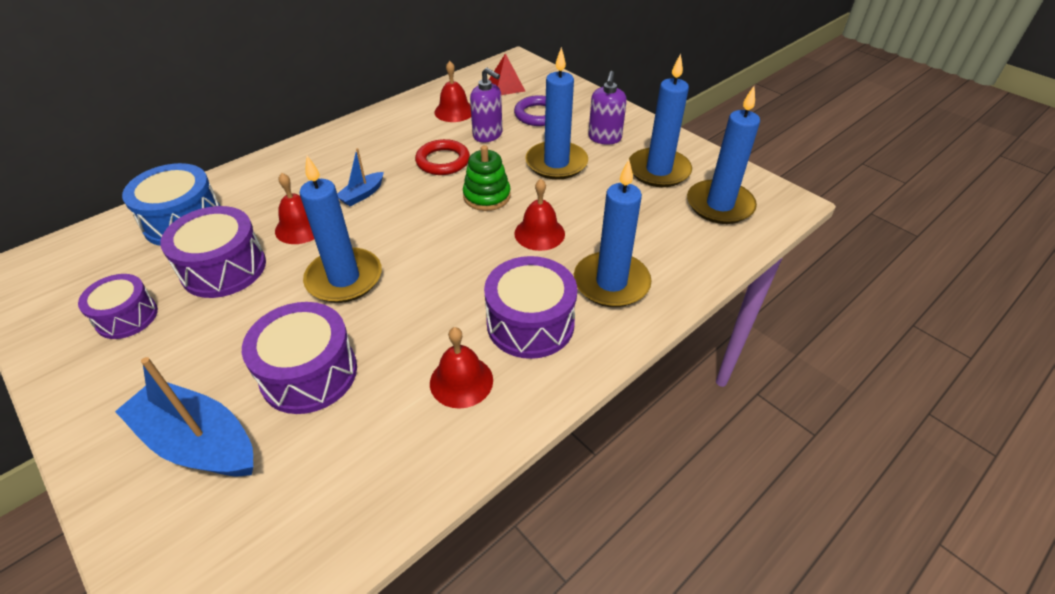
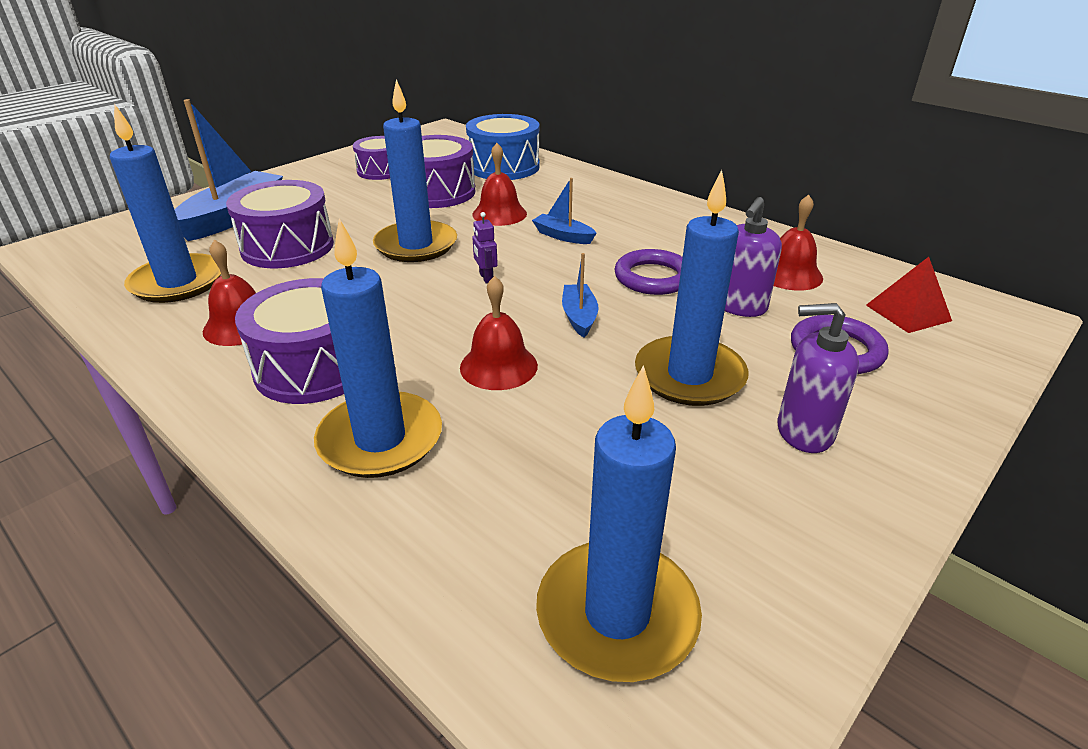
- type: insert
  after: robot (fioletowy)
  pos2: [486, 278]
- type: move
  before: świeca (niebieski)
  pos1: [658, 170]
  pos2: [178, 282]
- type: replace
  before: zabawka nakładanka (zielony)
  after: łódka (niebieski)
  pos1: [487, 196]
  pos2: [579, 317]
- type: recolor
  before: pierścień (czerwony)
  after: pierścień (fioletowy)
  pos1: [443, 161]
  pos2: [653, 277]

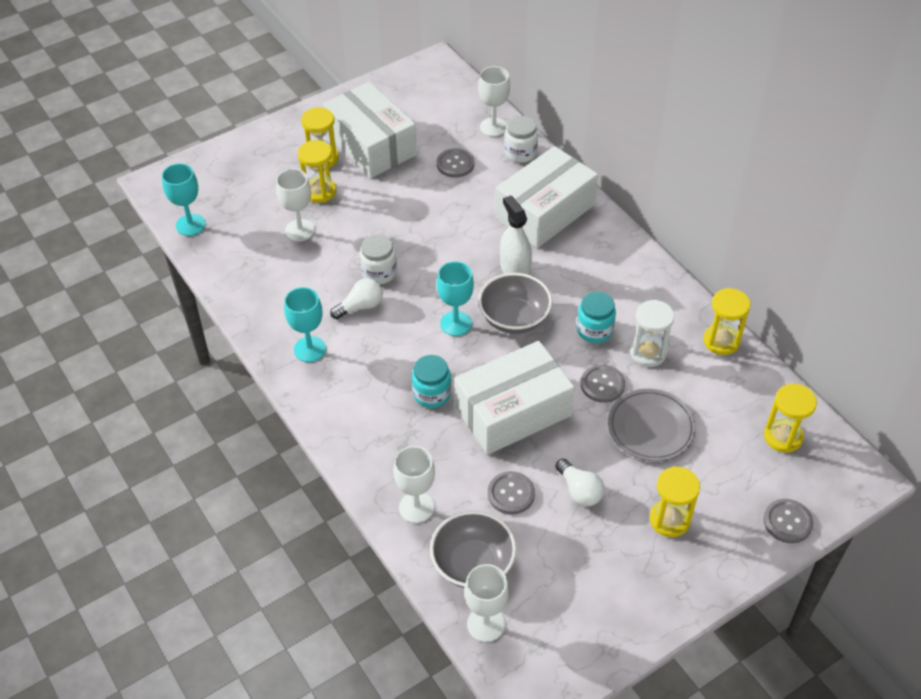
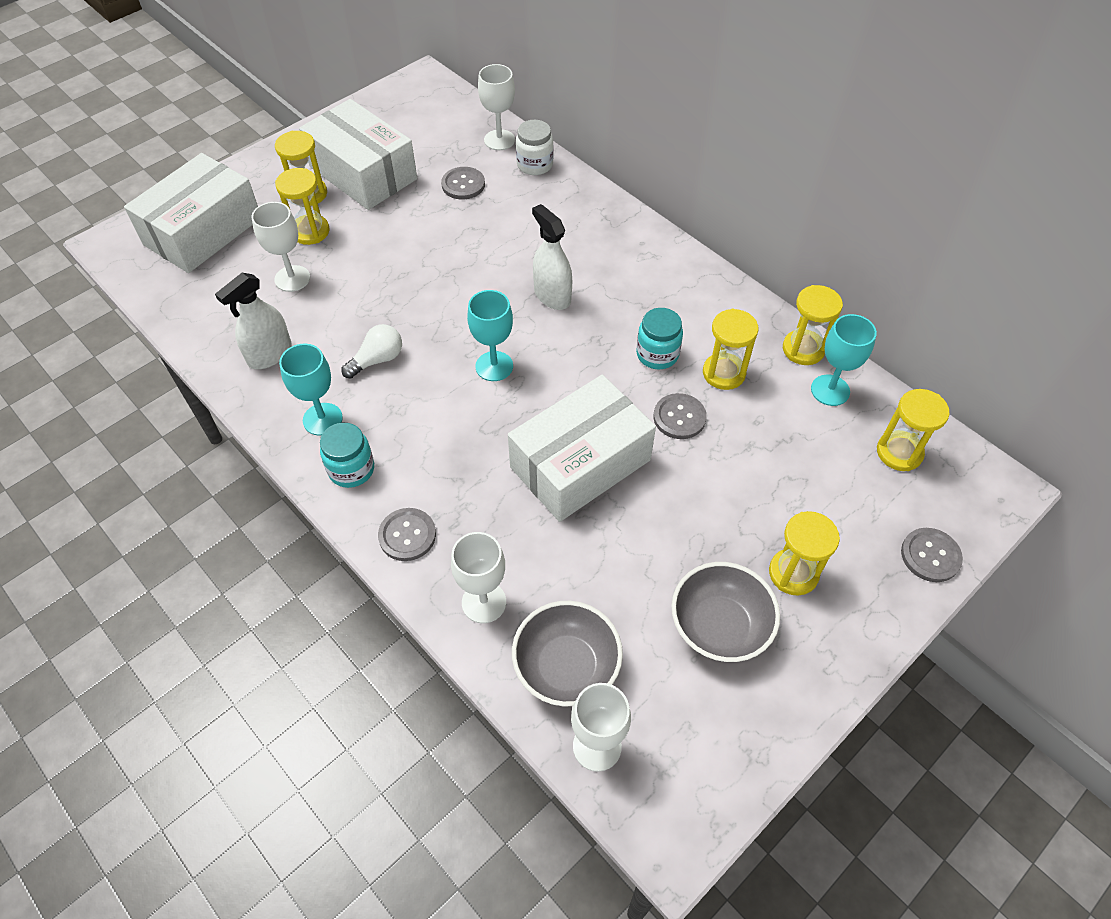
- type: delete
  before: słoik (biały)
  pos1: [379, 272]
- type: delete
  before: żarówka (biały)
  pos1: [579, 491]
- type: delete
  before: talerz (szary)
  pos1: [651, 427]
- type: insert
  after: spryskiwacz (biały)
  pos2: [270, 354]
- type: move
  before: kielich (turkusowy)
  pos1: [190, 225]
  pos2: [830, 390]
- type: move
  before: słoik (turkusowy)
  pos1: [432, 394]
  pos2: [351, 469]
- type: move
  before: miska (szary)
  pos1: [514, 318]
  pos2: [719, 626]
- type: move
  before: guzik (szary)
  pos1: [511, 494]
  pos2: [407, 535]
- type: move
  before: pudełko (biały)
  pos1: [545, 211]
  pos2: [203, 231]
- type: recolor
  before: klepsydra (biały)
  after: klepsydra (żółty)
  pos1: [648, 353]
  pos2: [724, 373]

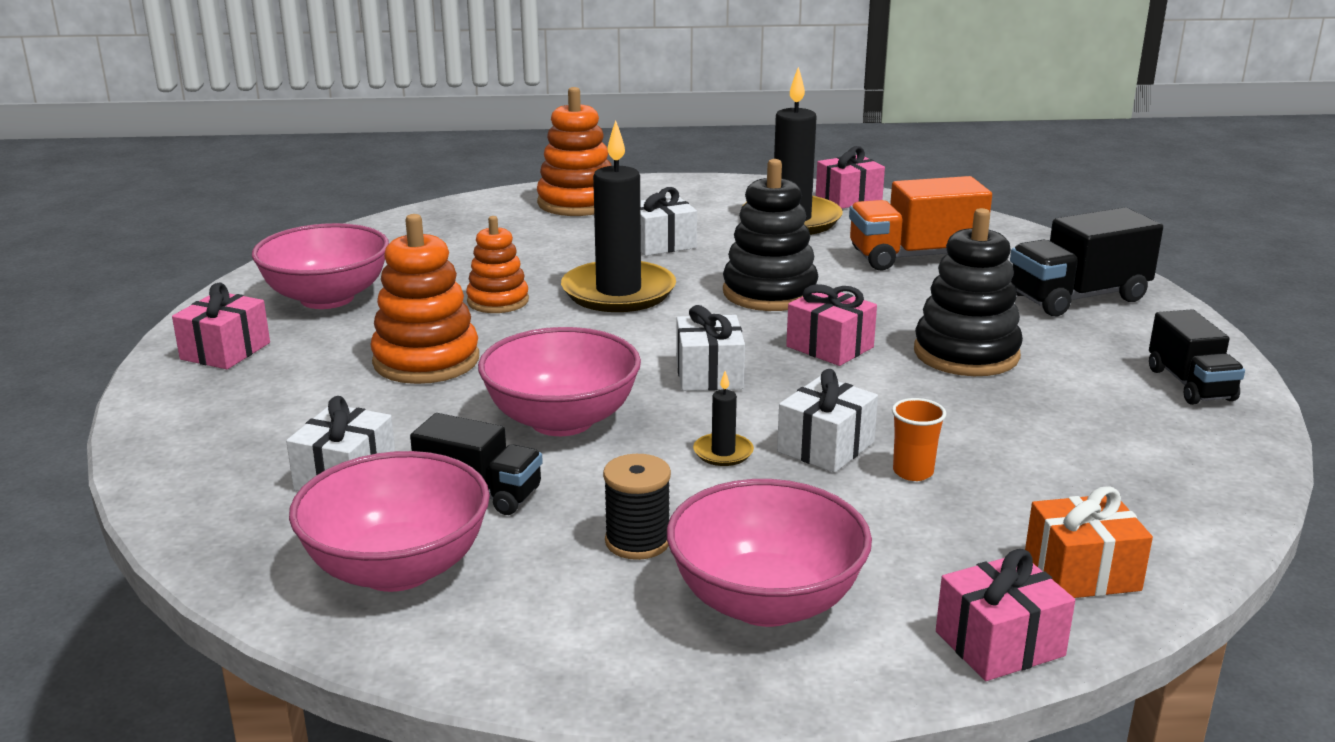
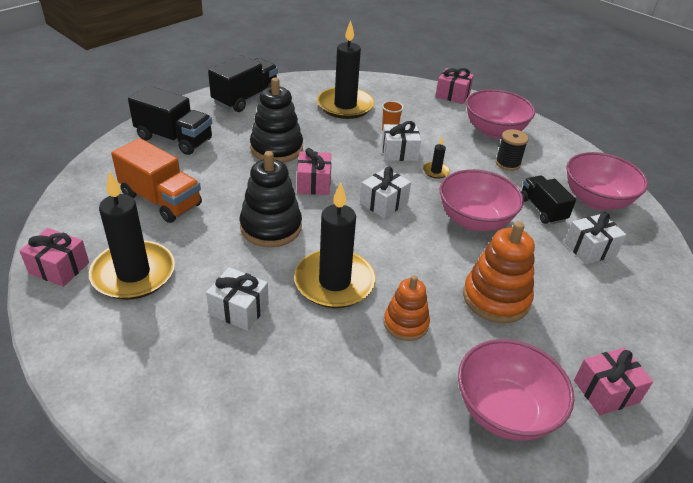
- type: delete
  before: zabawka nakładanka (pomarańczowy)
  pos1: [577, 203]
- type: delete
  before: prezent (pomarańczowy)
  pos1: [1082, 572]
- type: insert
  after: świeca (czarny)
  pos2: [345, 106]
- type: resize
  before: ciężarówka (czarny)
  pos1: [1190, 384]
  pos2: [245, 98]
  scale: 1.52

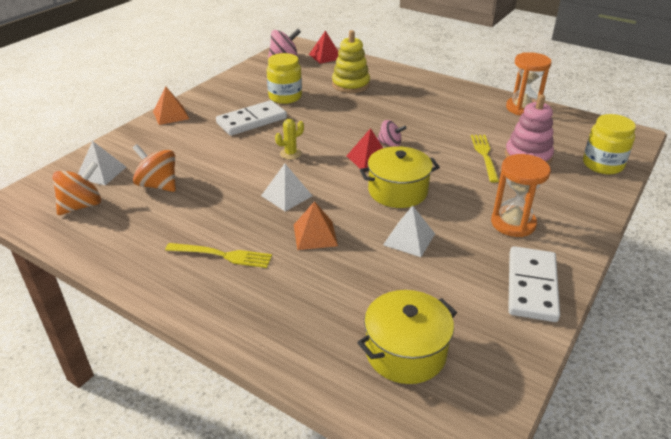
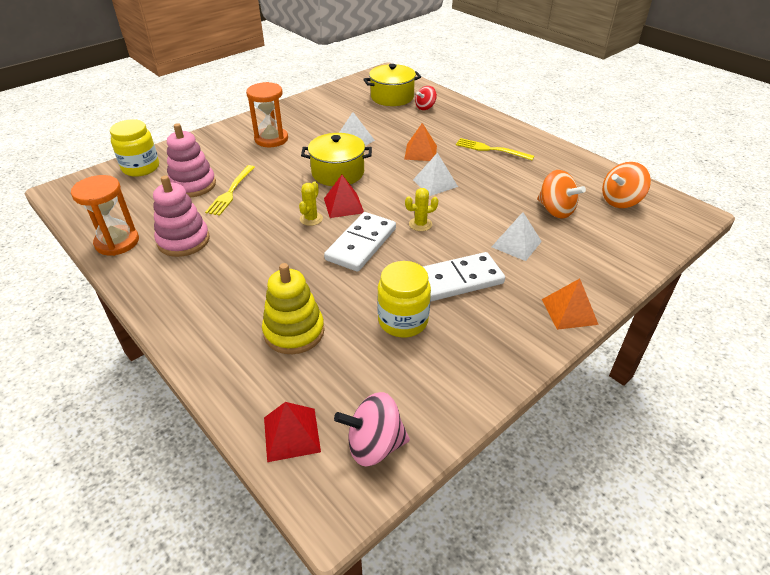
- type: insert
  after: zabawka nakładanka (różowy)
  pos2: [183, 241]
- type: insert
  after: bączek (czerwony)
  pos2: [425, 107]
- type: move
  before: piramida (biały)
  pos1: [101, 172]
  pos2: [516, 244]
- type: move
  before: kostka domina (biały)
  pos1: [531, 286]
  pos2: [361, 244]
- type: replace
  before: bączek (różowy)
  after: kaktus (żółty)
  pos1: [390, 144]
  pos2: [311, 219]

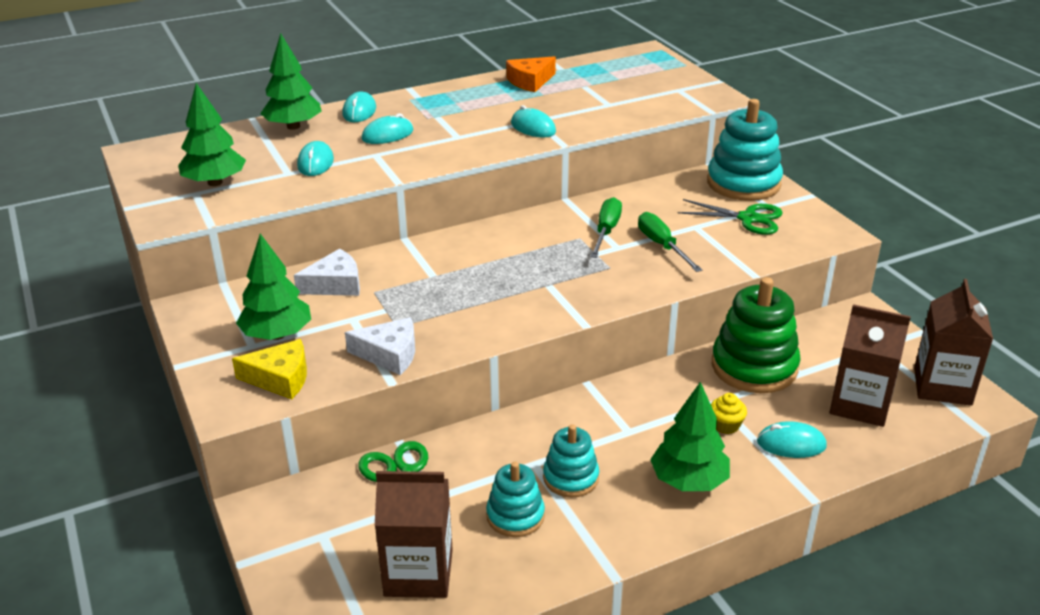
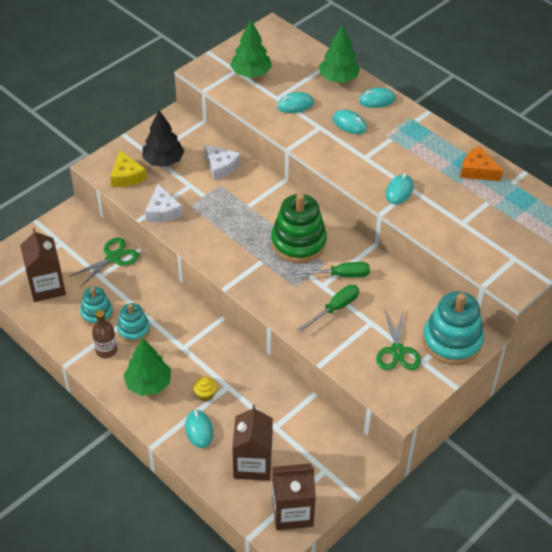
- type: insert
  after: butelka (brązowy)
  pos2: [106, 350]
- type: move
  before: zabawka nakładanka (zielony)
  pos1: [754, 367]
  pos2: [298, 242]
- type: recolor
  before: drzewko (zielony)
  after: drzewko (czarny)
  pos1: [277, 335]
  pos2: [163, 161]

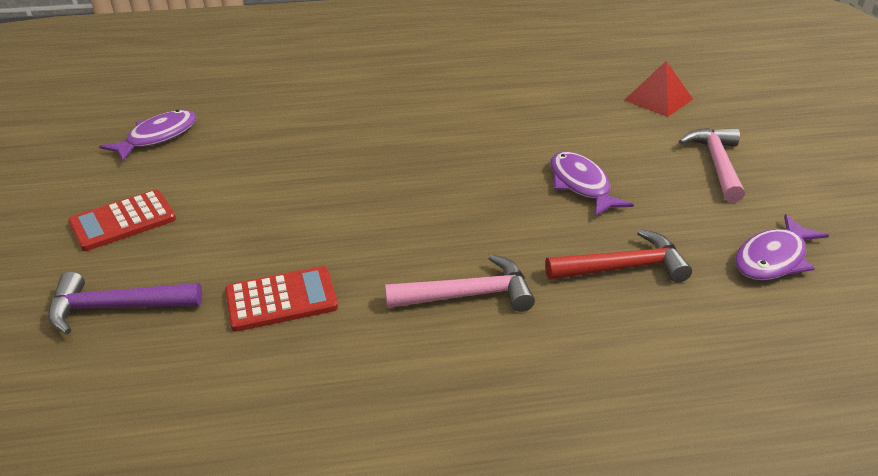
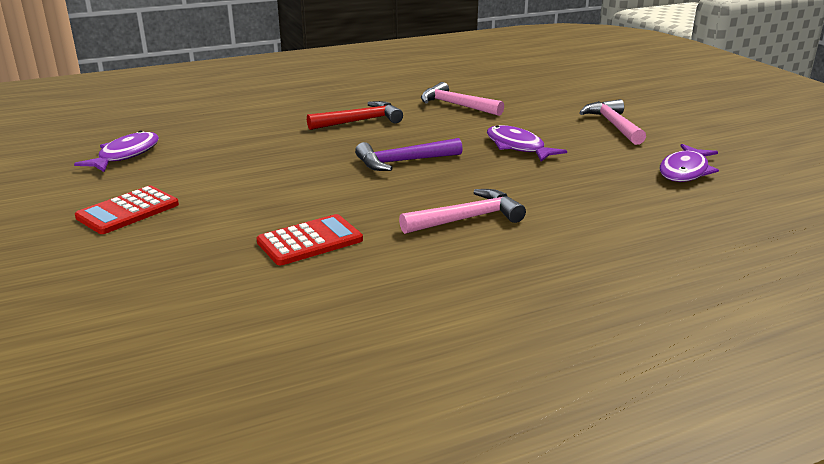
- type: delete
  before: piramida (czerwony)
  pos1: [658, 99]
- type: insert
  after: młotek (różowy)
  pos2: [456, 105]
- type: move
  before: młotek (fioletowy)
  pos1: [116, 308]
  pos2: [403, 162]
- type: move
  before: młotek (czerwony)
  pos1: [623, 268]
  pos2: [360, 121]

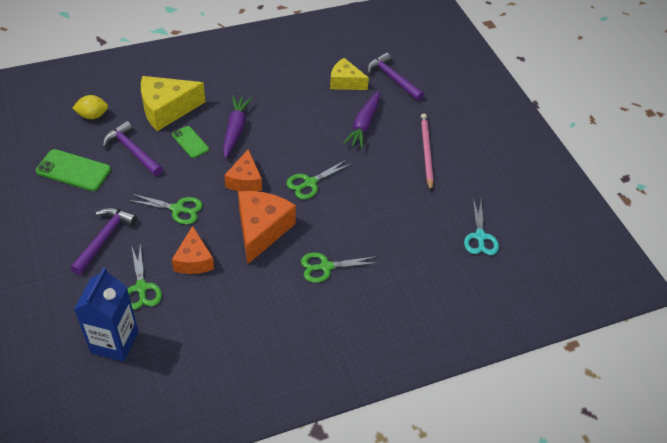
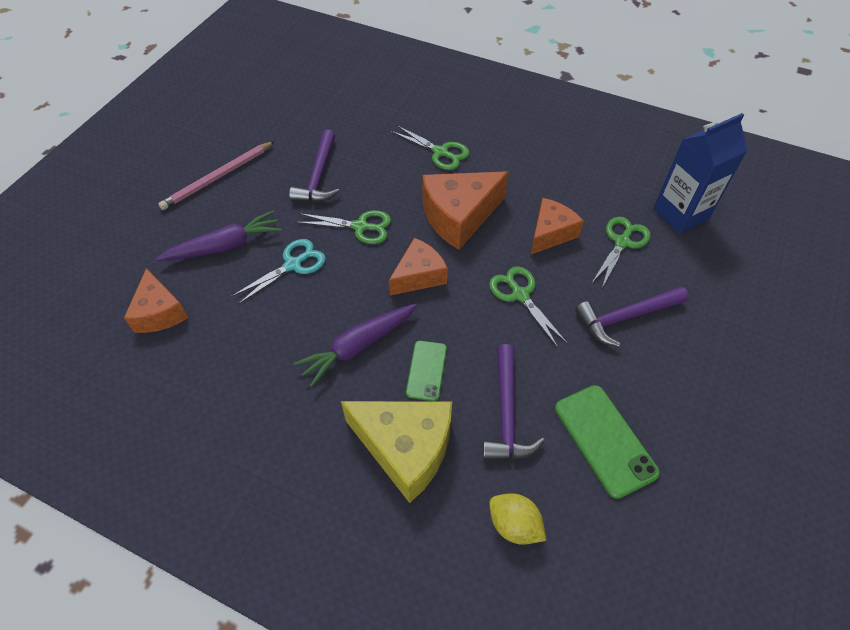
- type: move
  before: młotek (fioletowy)
  pos1: [393, 79]
  pos2: [319, 176]
- type: move
  before: nożyczki (turkusowy)
  pos1: [480, 236]
  pos2: [293, 265]
- type: recolor
  before: ser (żółty)
  after: ser (pomarańczowy)
  pos1: [345, 82]
  pos2: [159, 312]

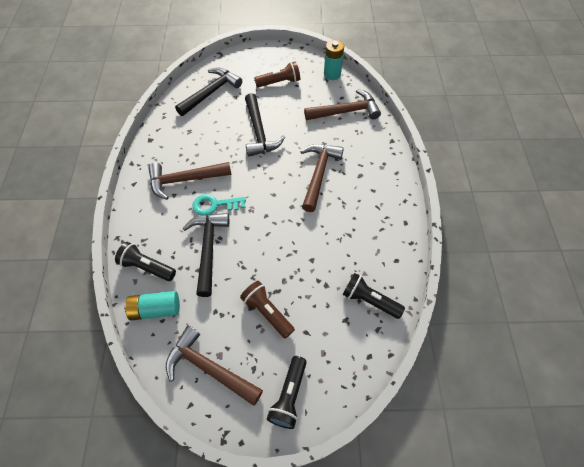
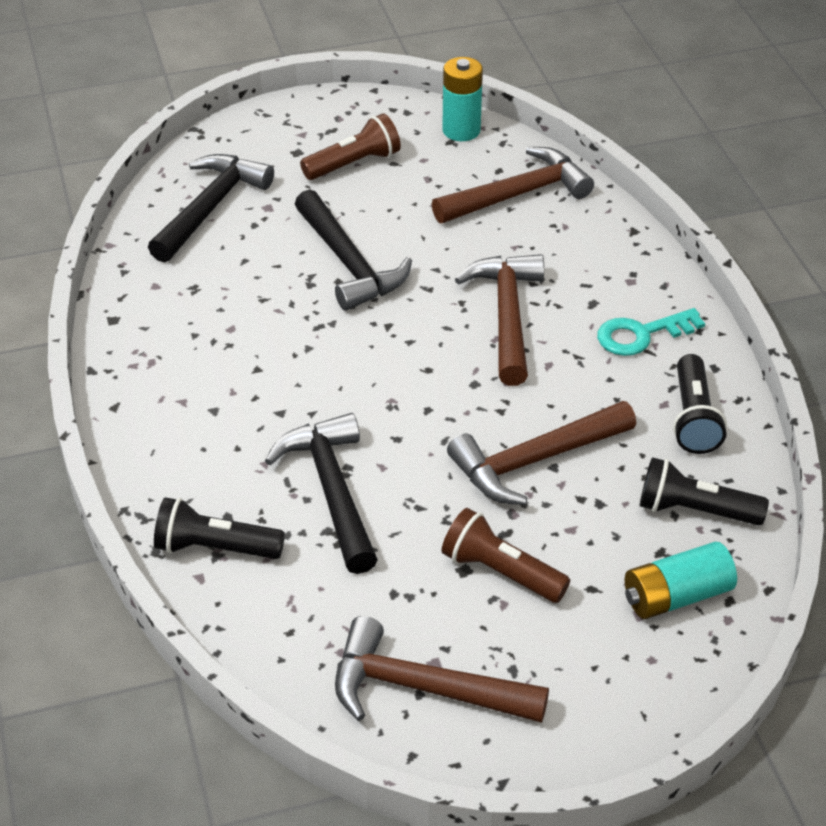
- type: move
  before: bateria (turkusowy)
  pos1: [155, 309]
  pos2: [676, 596]
- type: move
  before: młotek (brązowy)
  pos1: [185, 180]
  pos2: [535, 460]
- type: move
  before: klucz (turkusowy)
  pos1: [214, 205]
  pos2: [641, 335]
- type: move
  before: latarka (czarny)
  pos1: [289, 396]
  pos2: [693, 418]

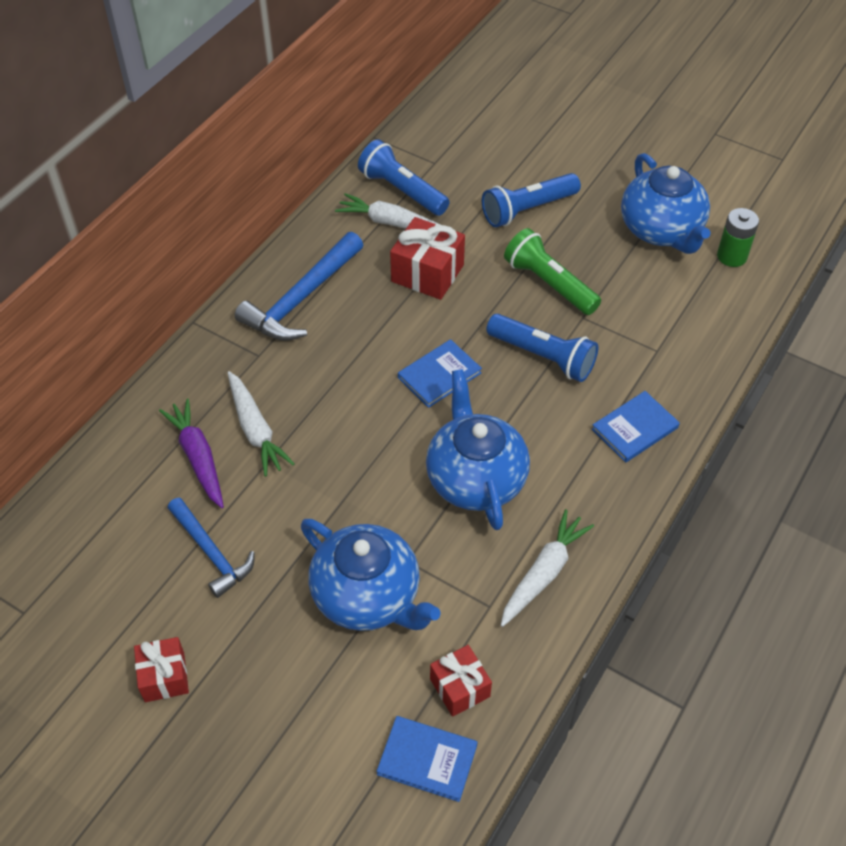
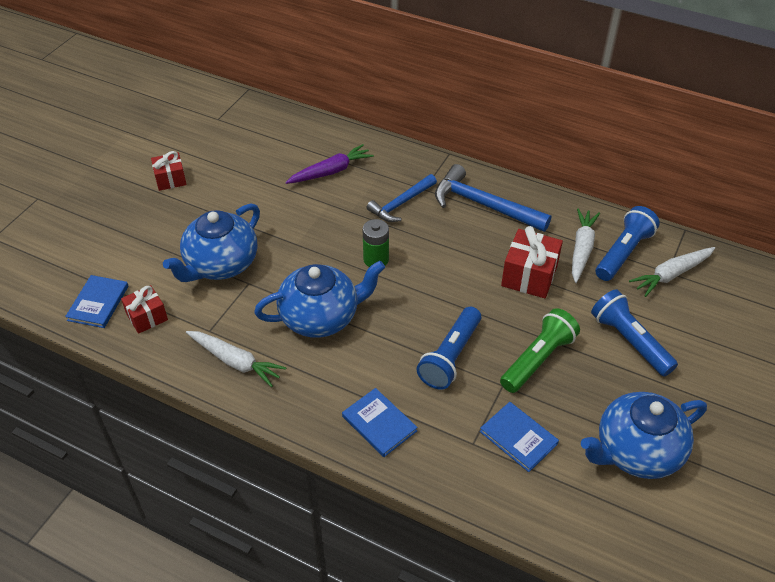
- type: move
  before: młotek (niebieski)
  pos1: [211, 553]
  pos2: [401, 204]
- type: move
  before: marchewka (biały)
  pos1: [255, 430]
  pos2: [671, 275]
- type: move
  before: książka (niebieski)
  pos1: [439, 375]
  pos2: [518, 438]
- type: move
  before: bateria (zielony)
  pos1: [732, 256]
  pos2: [376, 259]

